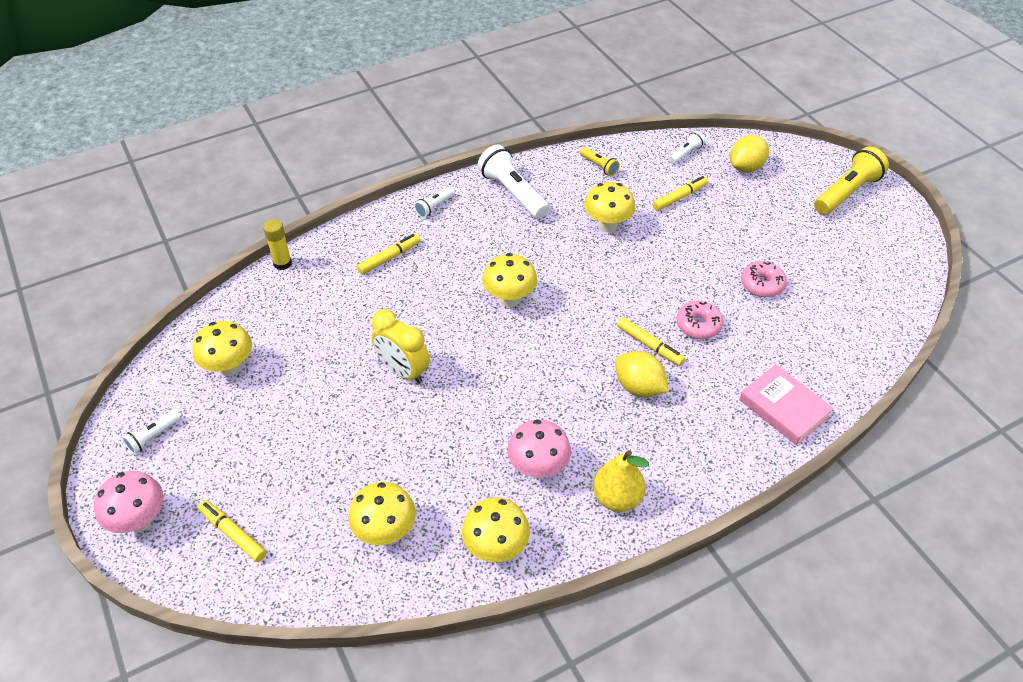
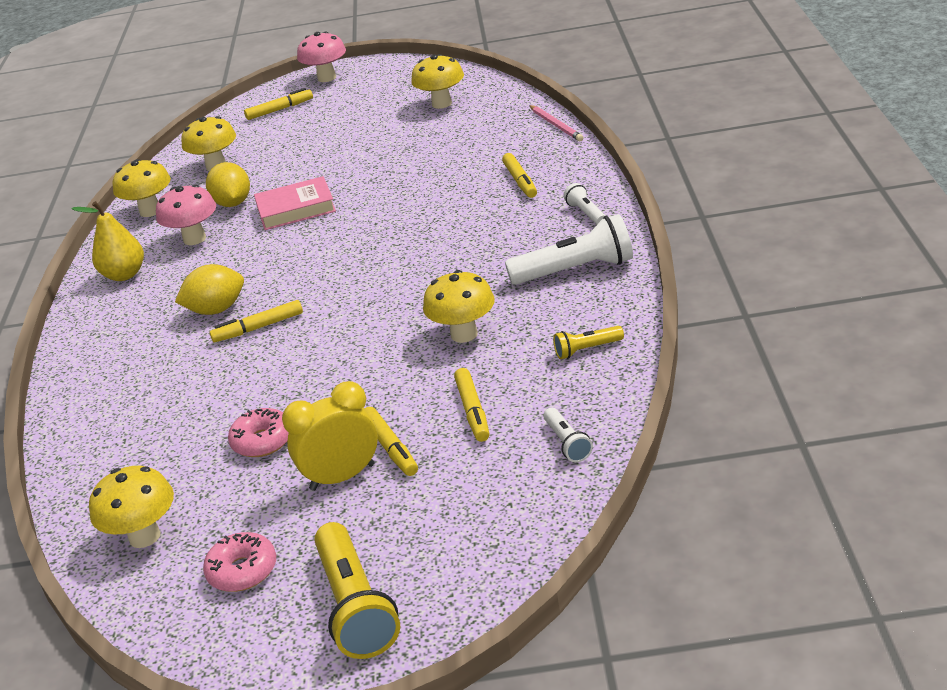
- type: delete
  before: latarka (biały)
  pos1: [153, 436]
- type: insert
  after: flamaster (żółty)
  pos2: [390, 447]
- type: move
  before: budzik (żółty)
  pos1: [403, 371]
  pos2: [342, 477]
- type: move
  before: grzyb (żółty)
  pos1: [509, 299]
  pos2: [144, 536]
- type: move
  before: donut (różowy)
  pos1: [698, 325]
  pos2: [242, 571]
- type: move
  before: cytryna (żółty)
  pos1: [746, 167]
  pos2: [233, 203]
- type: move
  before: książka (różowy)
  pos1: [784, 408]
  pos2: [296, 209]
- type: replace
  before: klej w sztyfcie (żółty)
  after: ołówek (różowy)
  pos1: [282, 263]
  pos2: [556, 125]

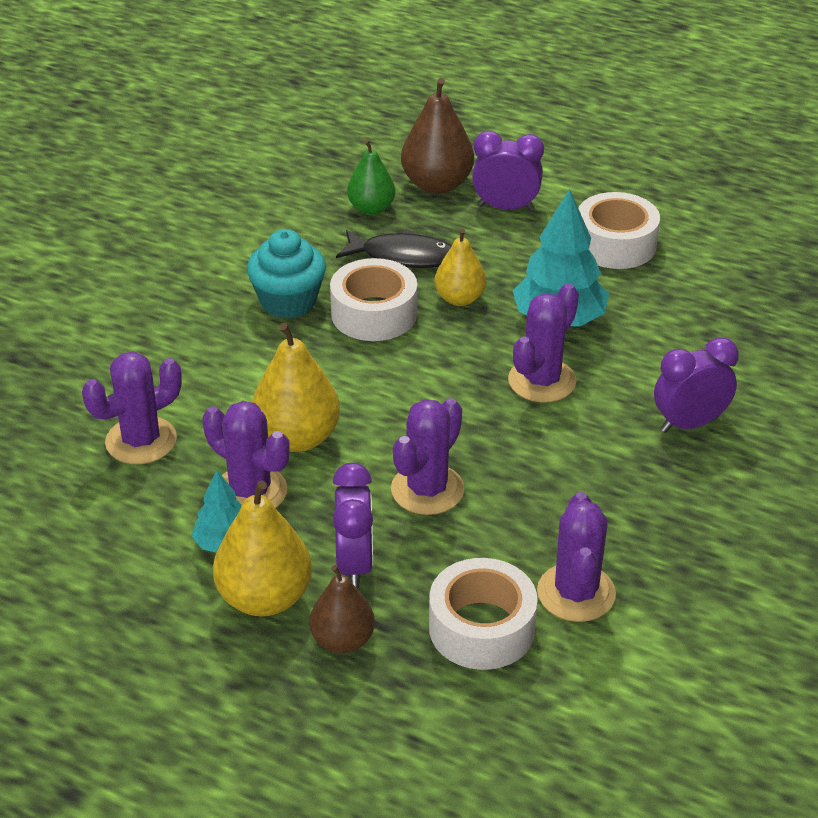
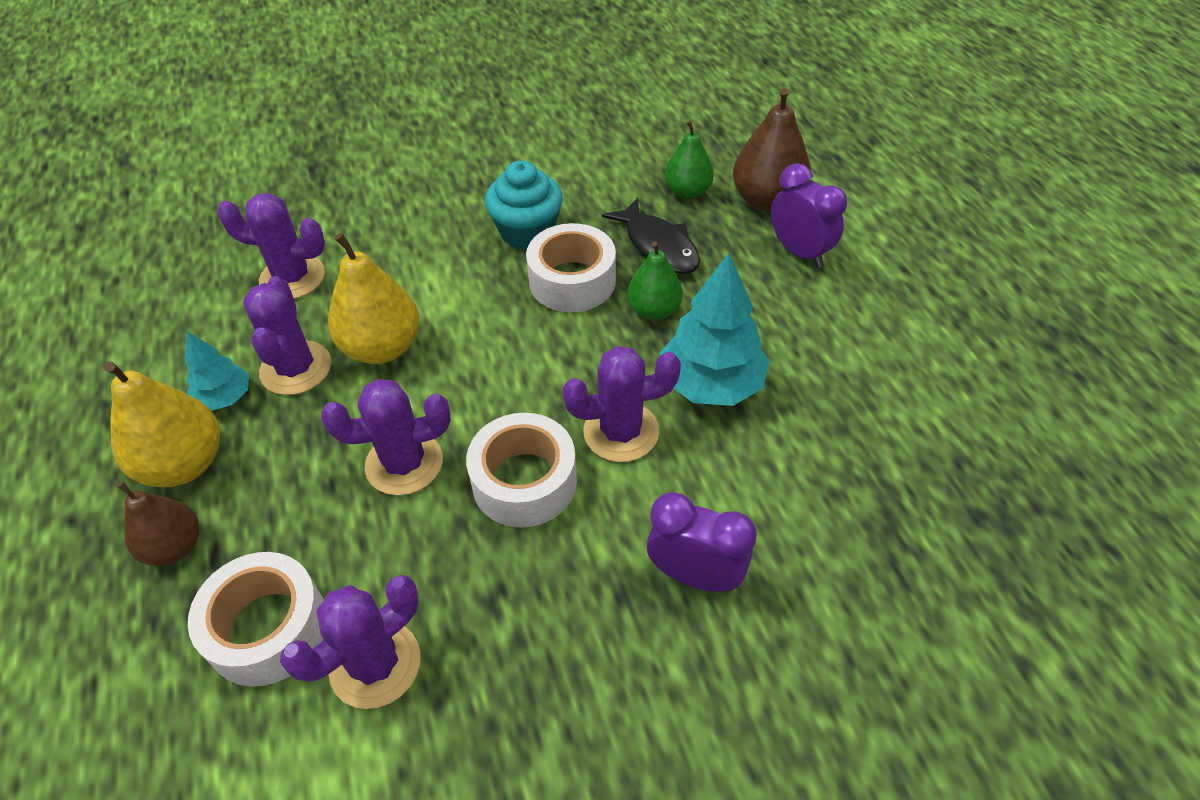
- type: delete
  before: budzik (fioletowy)
  pos1: [354, 564]
- type: move
  before: taśma klejąca (biały)
  pos1: [615, 244]
  pos2: [524, 481]
- type: recolor
  before: gruszka (żółty)
  after: gruszka (zielony)
  pos1: [459, 298]
  pos2: [654, 310]

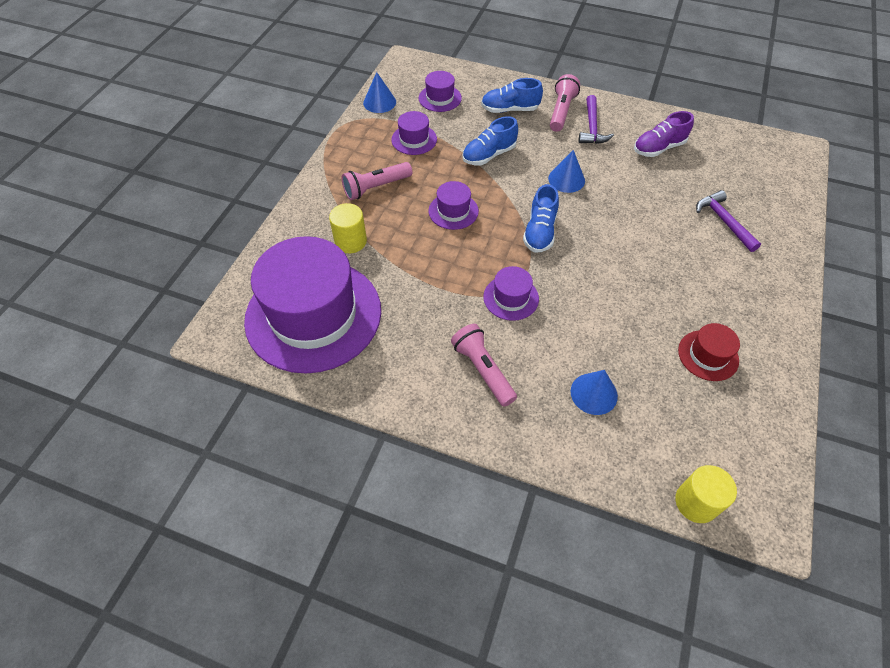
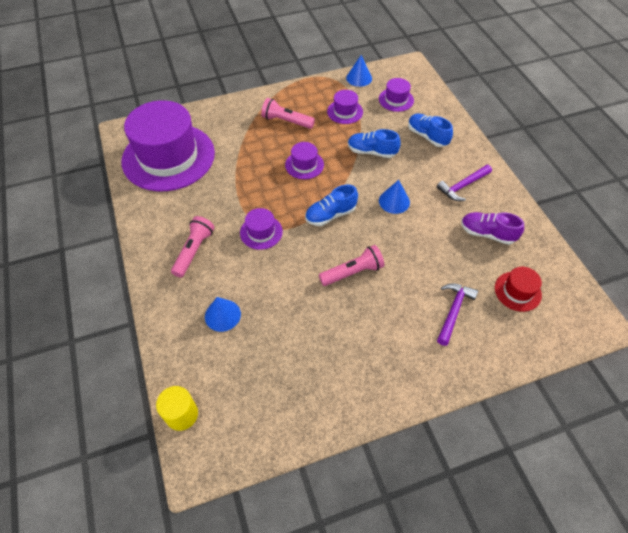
- type: delete
  before: walec (żółty)
  pos1: [351, 241]
- type: move
  before: latarka (różowy)
  pos1: [561, 111]
  pos2: [353, 272]
- type: move
  before: kapelusz (czerwony)
  pos1: [708, 355]
  pos2: [517, 291]

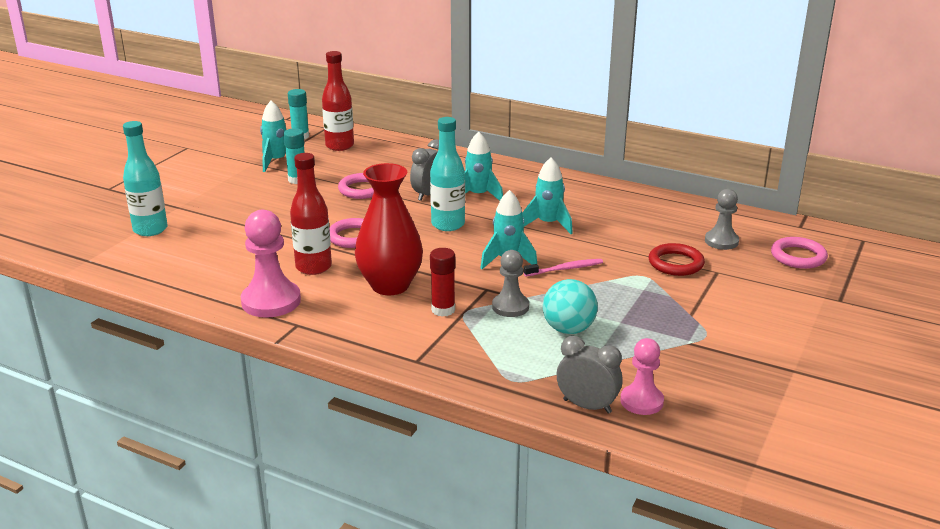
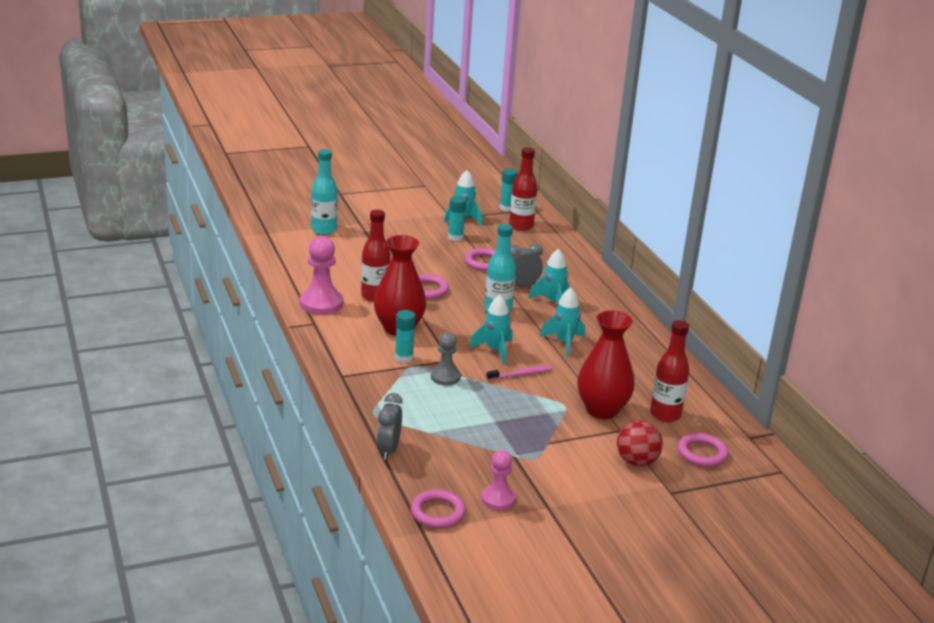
- type: delete
  before: piłka (turkusowy)
  pos1: [568, 329]
- type: insert
  after: pierścień (różowy)
  pos2: [437, 512]
- type: insert
  after: piłka (czerwony)
  pos2: [636, 461]
- type: move
  before: pionek (różowy)
  pos1: [641, 401]
  pos2: [498, 499]
- type: replace
  before: pierścień (czerwony)
  after: wazon (czerwony)
  pos1: [675, 263]
  pos2: [602, 410]
- type: replace
  before: pionek (szary)
  after: butelka (czerwony)
  pos1: [721, 241]
  pos2: [665, 414]
- type: recolor
  before: klej w sztyfcie (czerwony)
  after: klej w sztyfcie (turkusowy)
  pos1: [443, 310]
  pos2: [404, 358]
- type: rotate
  before: szczoteczka do zębów (różowy)
  pos1: [565, 269]
  pos2: [520, 374]
  turn: -45
- type: rotate
  before: budzik (szary)
  pos1: [587, 406]
  pos2: [388, 450]
  turn: -150

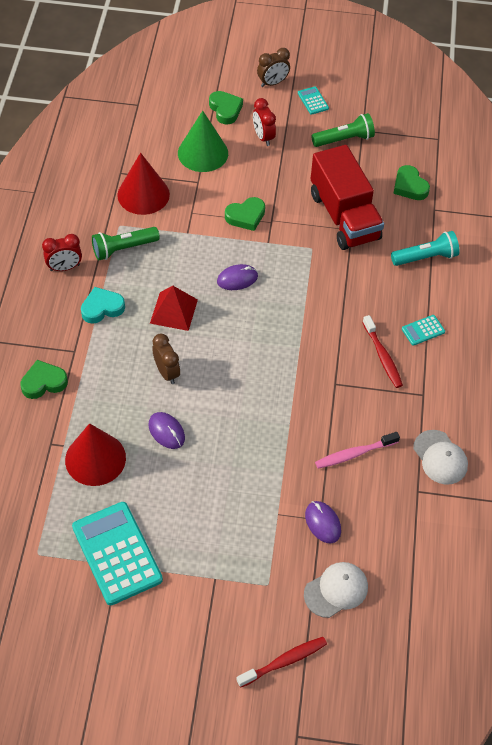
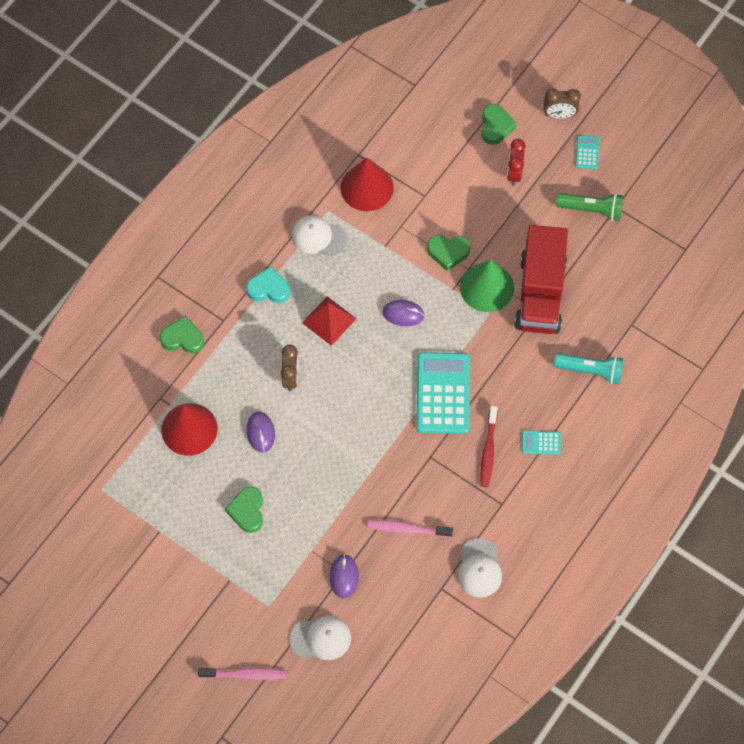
- type: delete
  before: budzik (czerwony)
  pos1: [64, 267]
- type: move
  before: kalkulator (turkusowy)
  pos1: [117, 553]
  pos2: [443, 393]
- type: move
  before: stożek (zielony)
  pos1: [203, 153]
  pos2: [487, 287]
- type: move
  before: serce (zielony)
  pos1: [409, 186]
  pos2: [247, 511]
- type: replace
  before: latarka (zielony)
  after: czapka (biały)
  pos1: [123, 249]
  pos2: [318, 237]
- type: recolor
  before: szczoteczka do zębów (czerwony)
  after: szczoteczka do zębów (różowy)
  pos1: [284, 661]
  pos2: [245, 674]

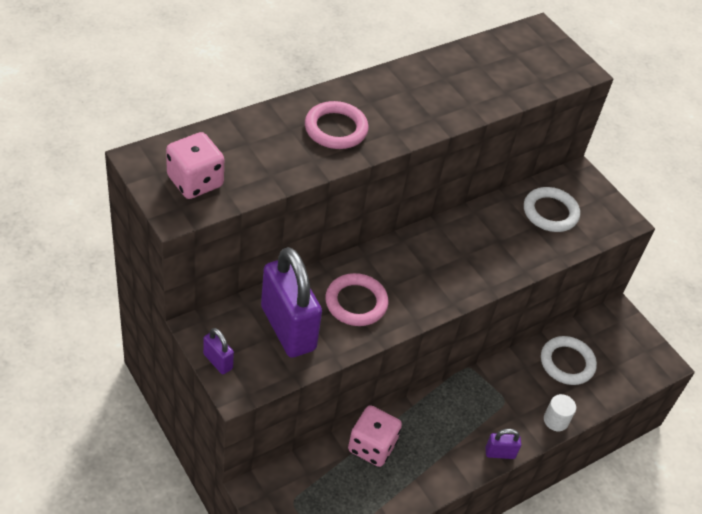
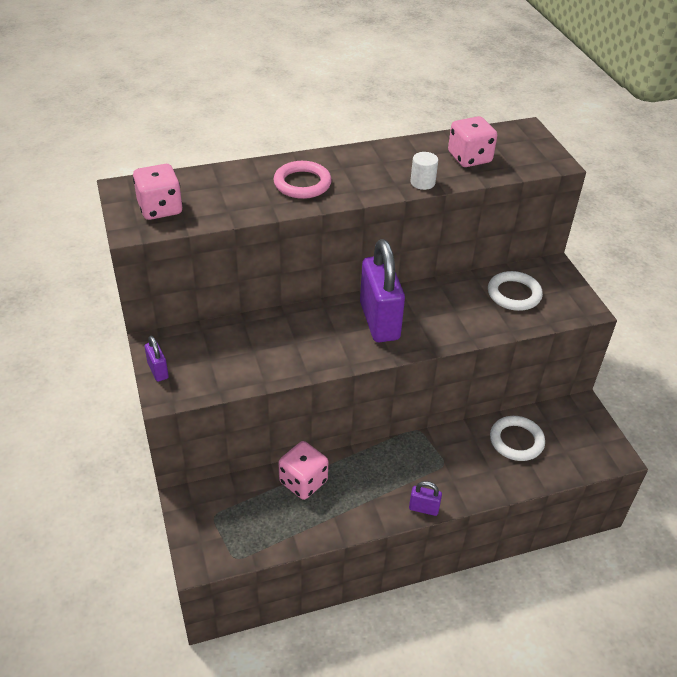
- type: delete
  before: pierścień (różowy)
  pos1: [356, 302]
- type: insert
  after: kostka do gry (różowy)
  pos2: [469, 158]
- type: move
  before: kłódka (fioletowy)
  pos1: [288, 328]
  pos2: [379, 321]
- type: move
  before: walec (biały)
  pos1: [556, 420]
  pos2: [422, 182]

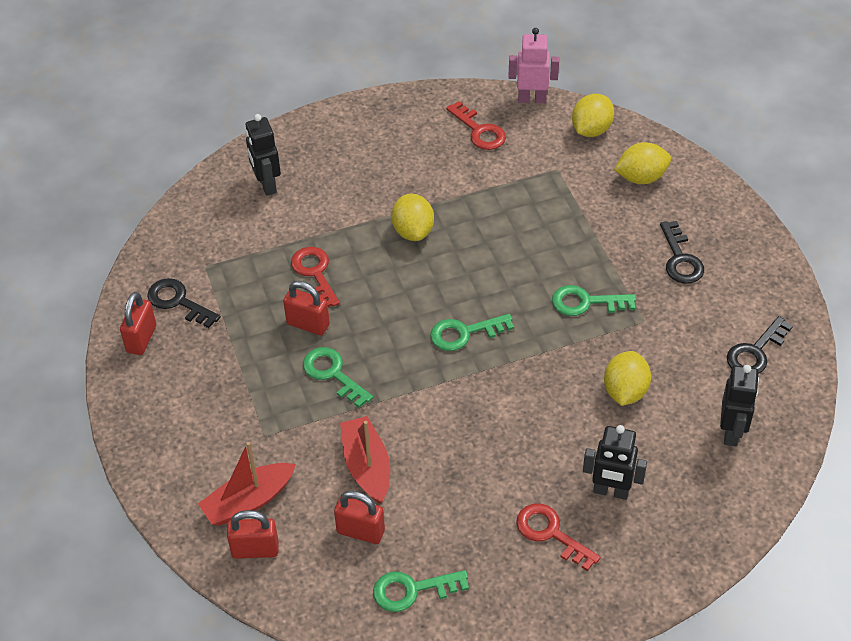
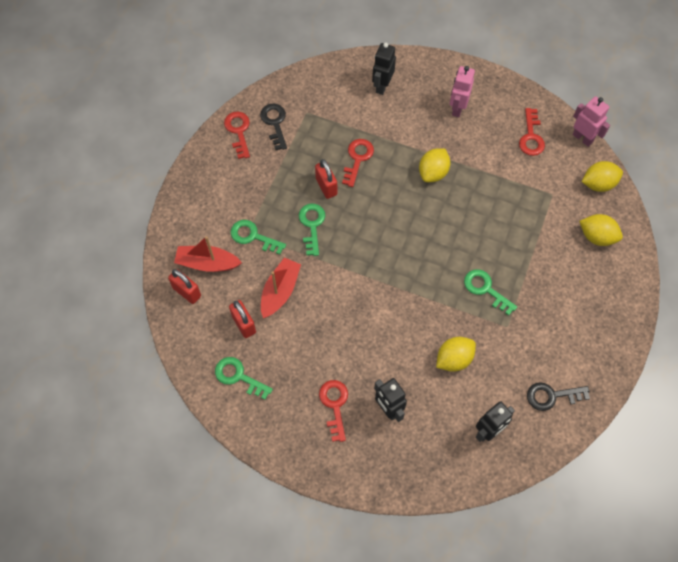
- type: delete
  before: klucz (czarny)
  pos1: [680, 259]
- type: insert
  after: robot (różowy)
  pos2: [457, 108]
- type: move
  before: klucz (zielony)
  pos1: [464, 333]
  pos2: [253, 236]
- type: replace
  before: kłódka (czerwony)
  after: klucz (czerwony)
  pos1: [141, 339]
  pos2: [238, 131]

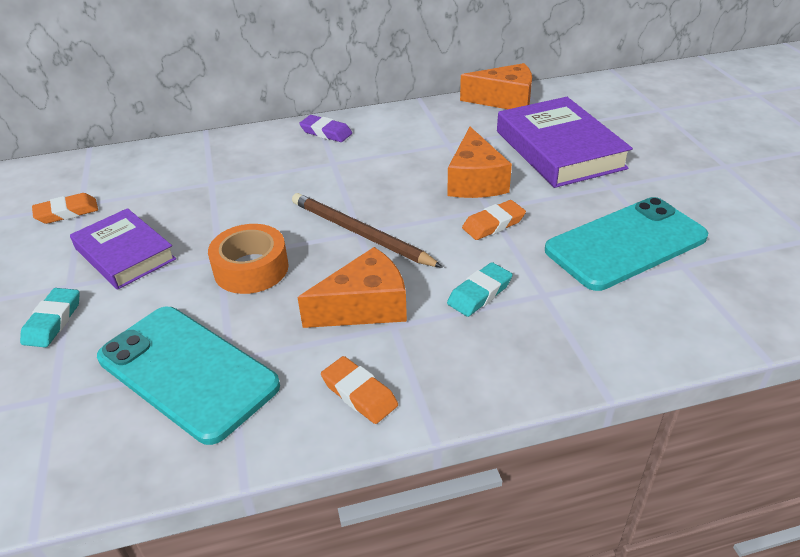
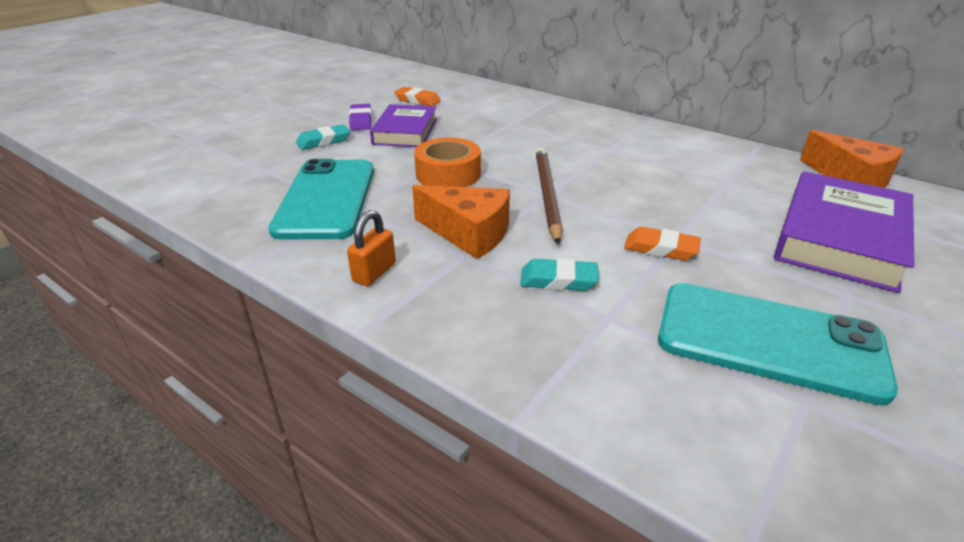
- type: delete
  before: ser (pomarańczowy)
  pos1: [475, 181]
- type: move
  before: gumka do mazania (fioletowy)
  pos1: [326, 132]
  pos2: [361, 121]
- type: replace
  before: gumka do mazania (pomarańczowy)
  after: kłódka (pomarańczowy)
  pos1: [359, 393]
  pos2: [374, 272]

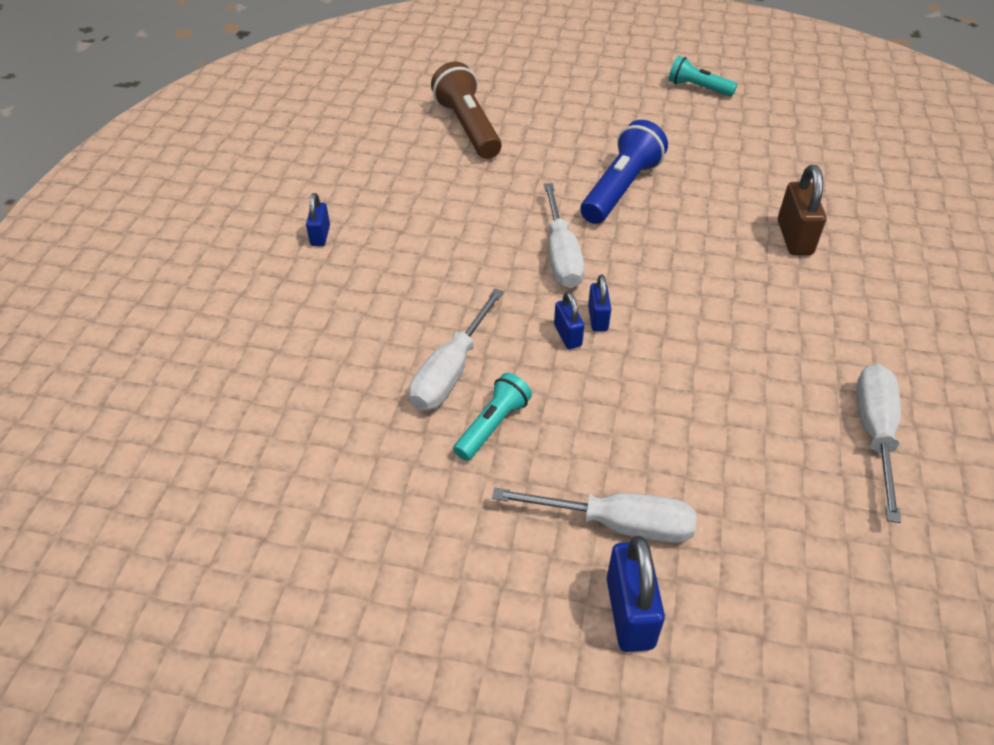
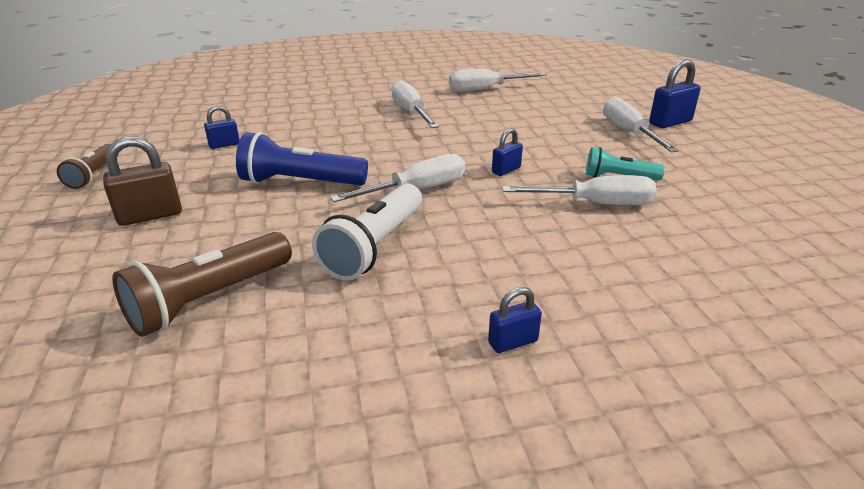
- type: insert
  after: latarka (biały)
  pos2: [374, 246]
- type: insert
  after: śrubokręt (biały)
  pos2: [411, 112]
- type: move
  before: kłódka (niebieski)
  pos1: [598, 318]
  pos2: [224, 145]
- type: move
  before: kłódka (brązowy)
  pos1: [794, 237]
  pos2: [150, 215]
- type: recolor
  before: latarka (turkusowy)
  after: latarka (brązowy)
  pos1: [698, 88]
  pos2: [94, 175]

